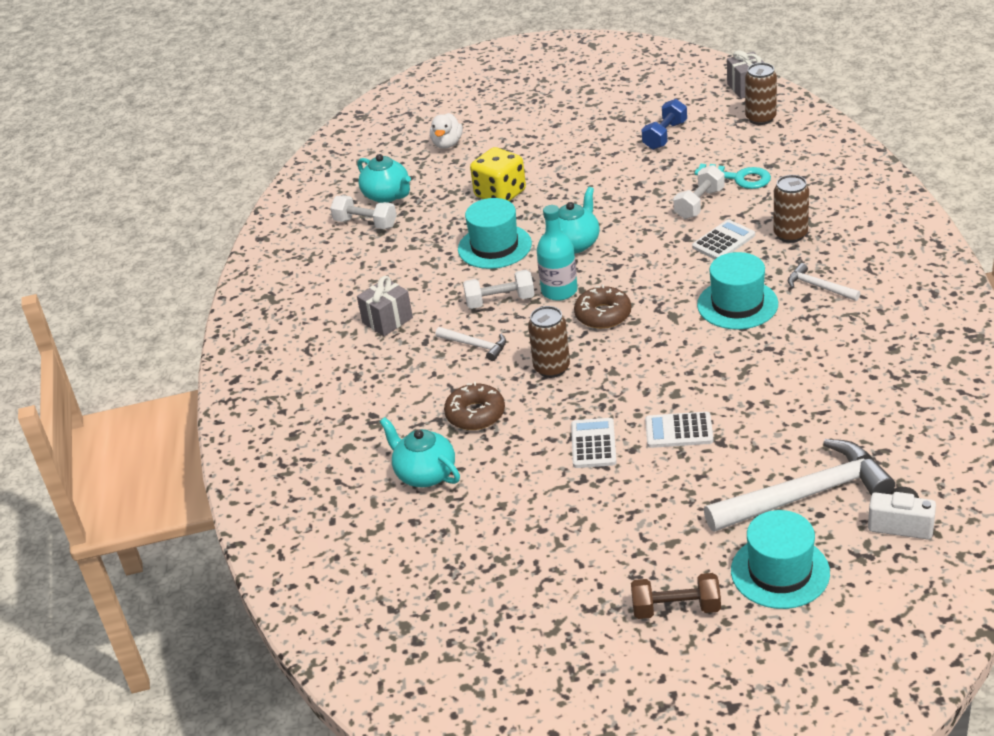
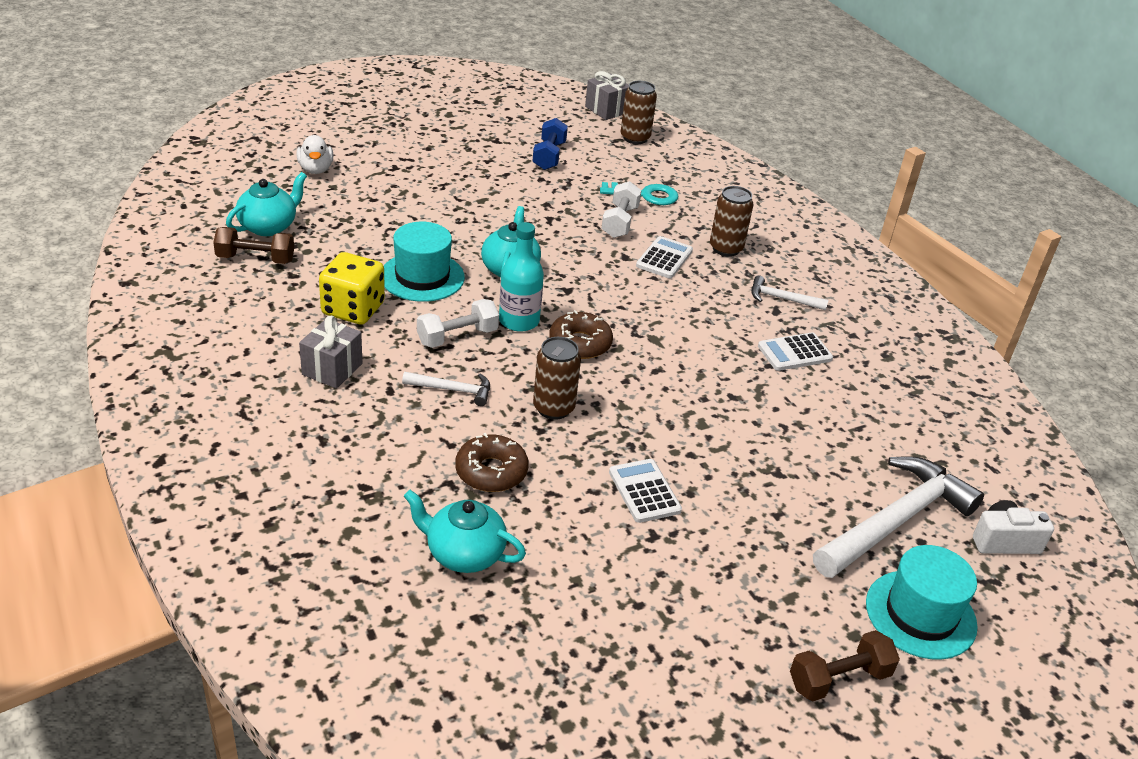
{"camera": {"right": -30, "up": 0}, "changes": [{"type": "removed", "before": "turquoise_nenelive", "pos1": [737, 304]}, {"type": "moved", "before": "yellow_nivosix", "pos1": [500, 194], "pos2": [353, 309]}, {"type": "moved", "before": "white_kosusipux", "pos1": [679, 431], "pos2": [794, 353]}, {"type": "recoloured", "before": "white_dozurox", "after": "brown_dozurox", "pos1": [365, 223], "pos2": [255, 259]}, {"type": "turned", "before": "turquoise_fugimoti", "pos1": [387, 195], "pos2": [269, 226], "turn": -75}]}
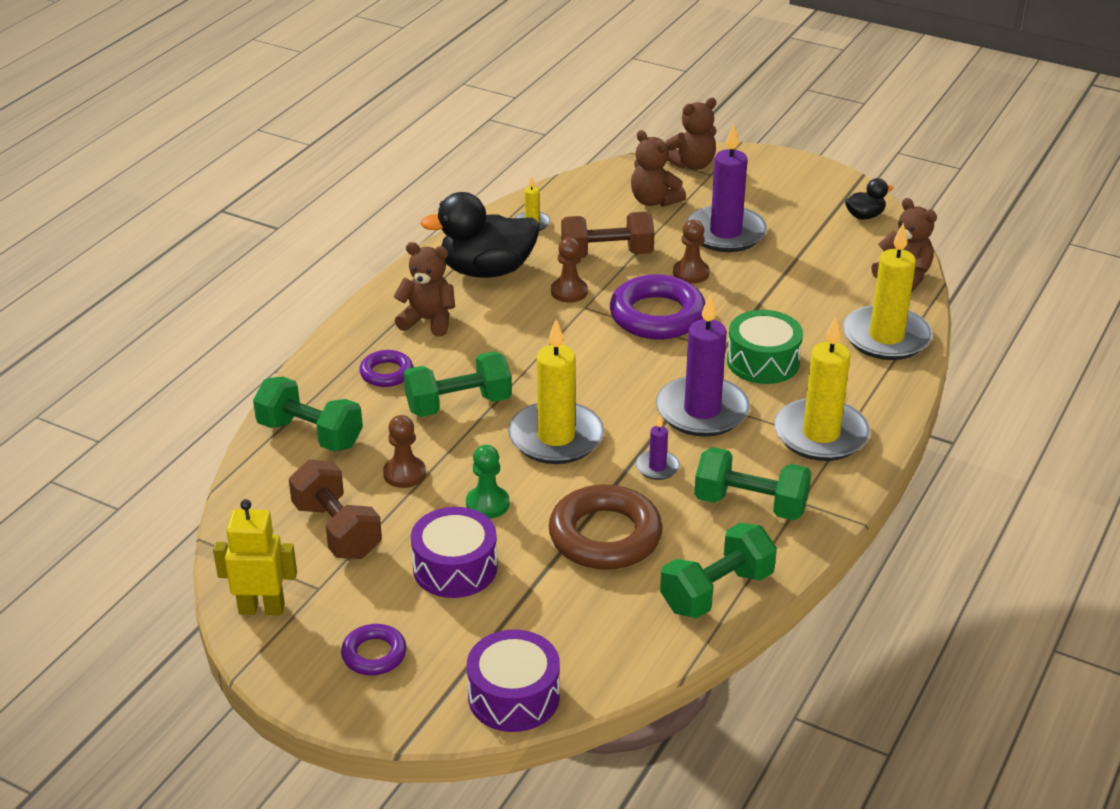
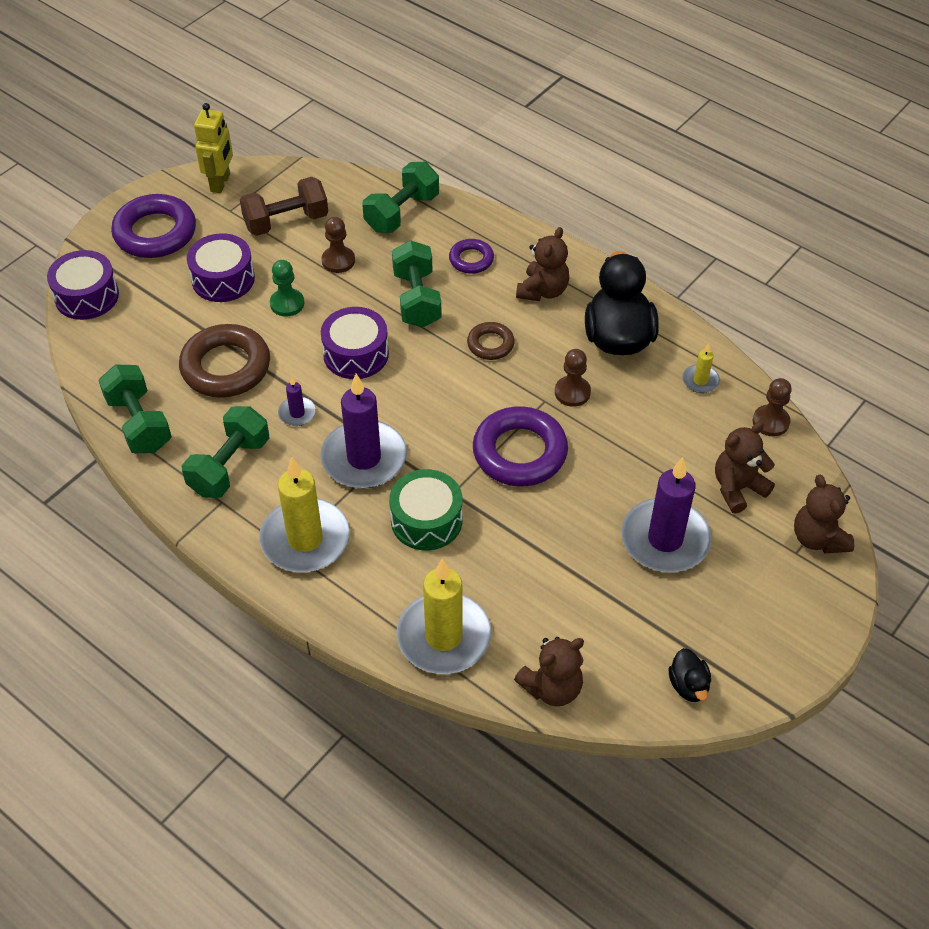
{"camera": {"right": 100, "up": 15}, "changes": [{"type": "removed", "before": "brown_dozurox", "pos1": [607, 254]}, {"type": "added", "after": "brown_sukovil", "pos2": [490, 344]}, {"type": "moved", "before": "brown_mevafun", "pos1": [691, 273], "pos2": [770, 422]}, {"type": "replaced", "before": "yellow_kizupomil", "after": "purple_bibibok", "pos1": [556, 437], "pos2": [356, 354]}, {"type": "resized", "before": "purple_sukovil", "pos1": [374, 654], "pos2": [155, 233], "scale": 1.88}]}
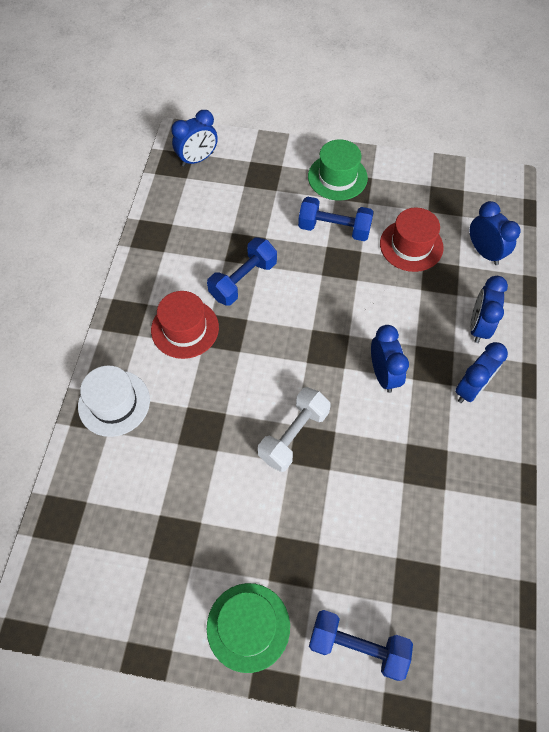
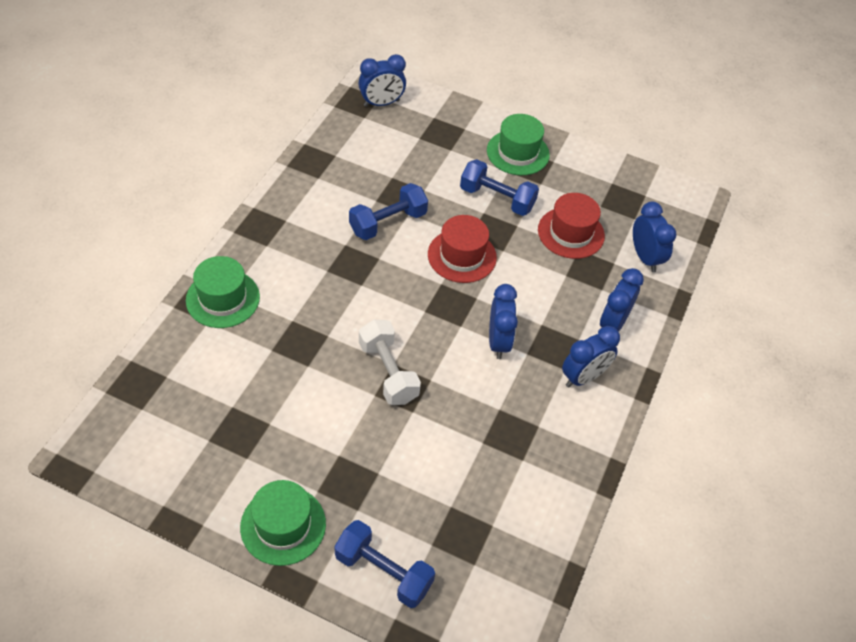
{"camera": {"right": 10, "up": -10}, "changes": [{"type": "moved", "before": "red_nenelive", "pos1": [185, 328], "pos2": [462, 256]}, {"type": "recoloured", "before": "white_nenelive", "after": "green_nenelive", "pos1": [114, 403], "pos2": [223, 298]}, {"type": "turned", "before": "white_dozurox", "pos1": [294, 435], "pos2": [388, 372], "turn": -75}]}
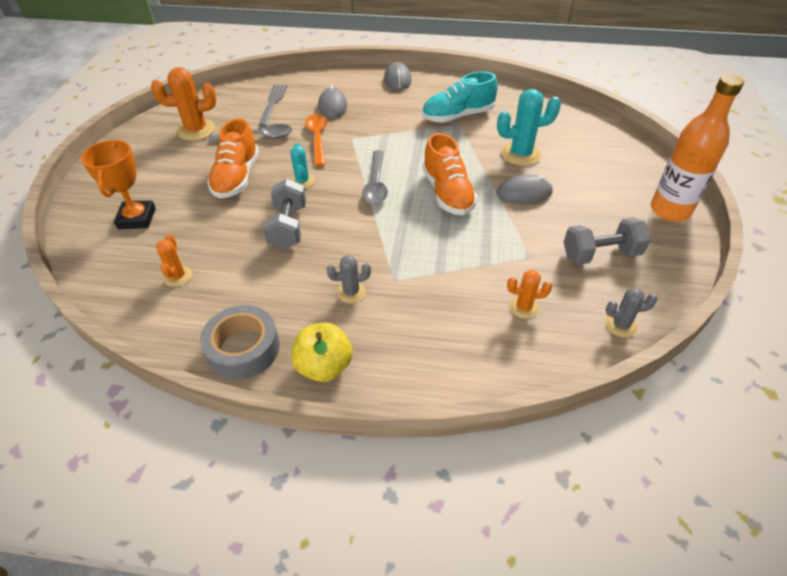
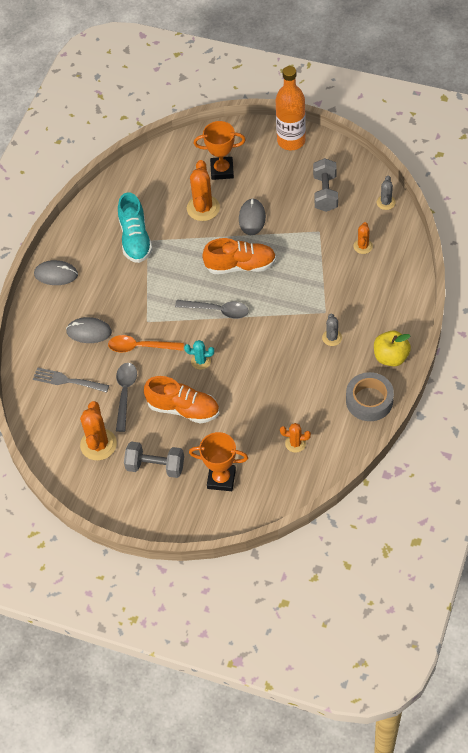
{"camera": {"right": -75, "up": 10}, "changes": [{"type": "added", "after": "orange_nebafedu", "pos2": [222, 170]}, {"type": "moved", "before": "grey_dozurox", "pos1": [288, 227], "pos2": [155, 466]}, {"type": "recoloured", "before": "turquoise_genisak", "after": "orange_genisak", "pos1": [520, 154], "pos2": [203, 208]}]}
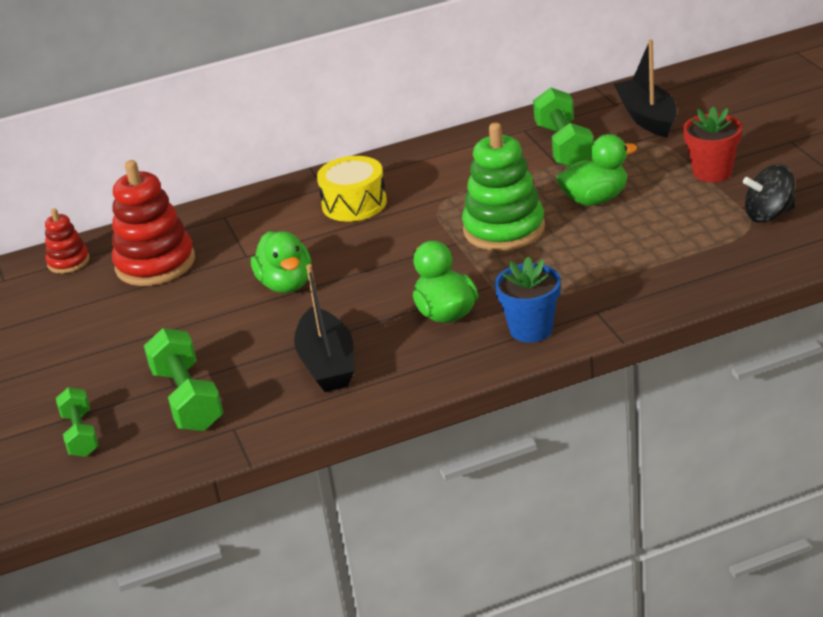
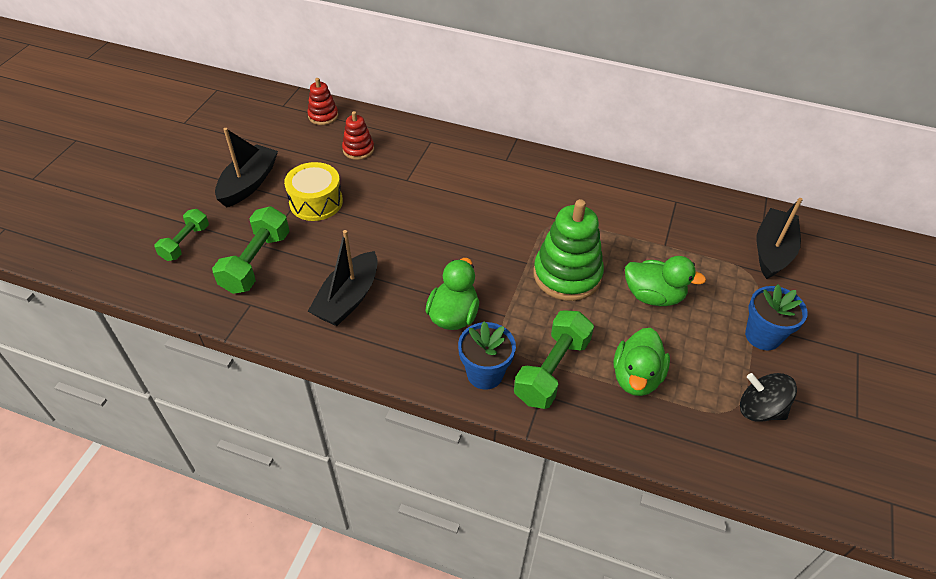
{"camera": {"right": 35, "up": 15}, "changes": [{"type": "added", "after": "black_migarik", "pos2": [249, 183]}, {"type": "moved", "before": "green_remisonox", "pos1": [286, 284], "pos2": [636, 377]}, {"type": "moved", "before": "yellow_bibibok", "pos1": [354, 204], "pos2": [316, 202]}, {"type": "moved", "before": "green_dozurox", "pos1": [564, 146], "pos2": [552, 370]}, {"type": "recoloured", "before": "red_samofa", "after": "blue_samofa", "pos1": [712, 172], "pos2": [762, 336]}, {"type": "resized", "before": "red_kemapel", "pos1": [155, 264], "pos2": [358, 150], "scale": 0.53}]}
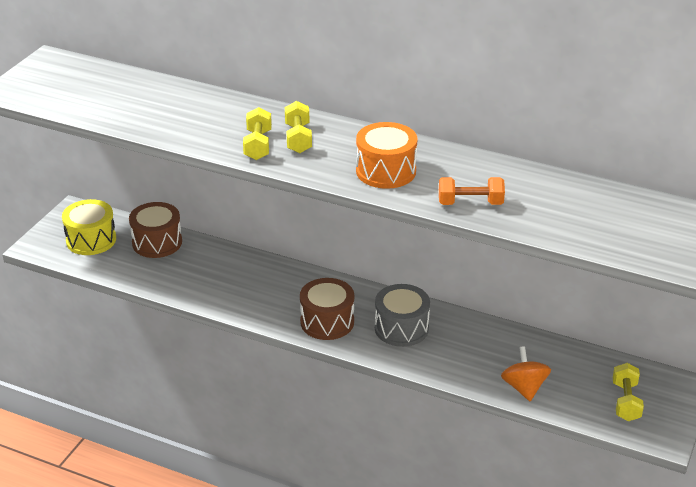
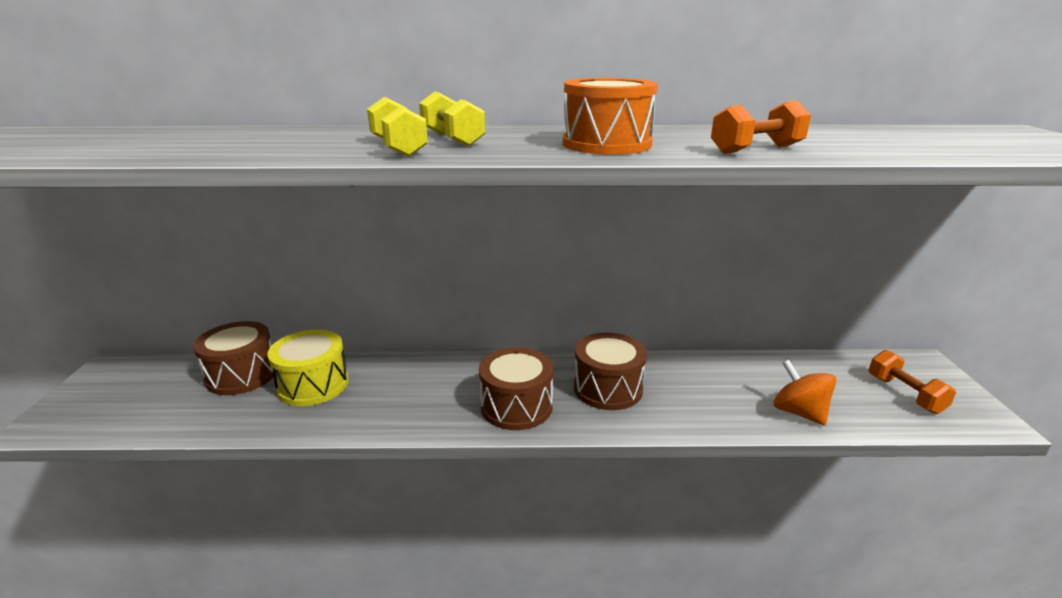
{"camera": {"right": -25, "up": -10}, "changes": [{"type": "moved", "before": "yellow_bibibok", "pos1": [91, 240], "pos2": [313, 385]}, {"type": "recoloured", "before": "grey_bibibok", "after": "brown_bibibok", "pos1": [401, 328], "pos2": [607, 388]}, {"type": "recoloured", "before": "yellow_dozurox", "after": "orange_dozurox", "pos1": [625, 401], "pos2": [904, 394]}]}
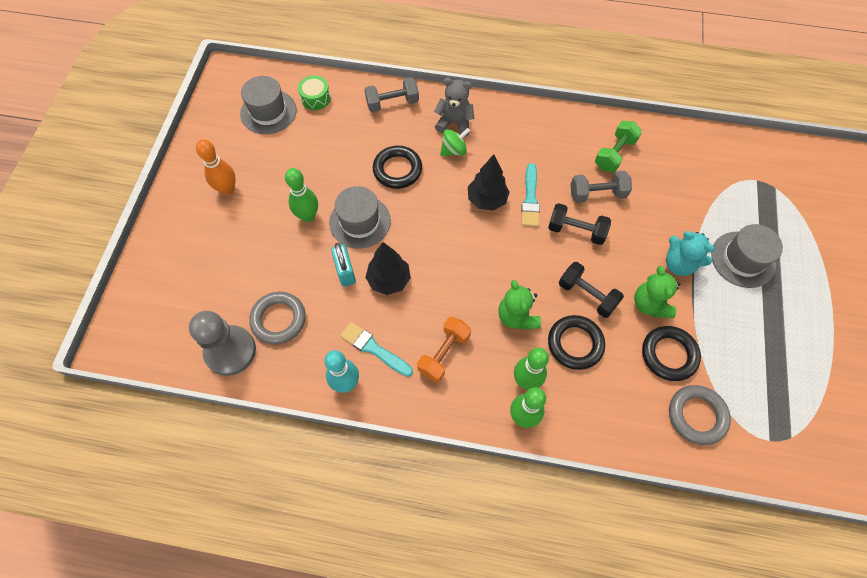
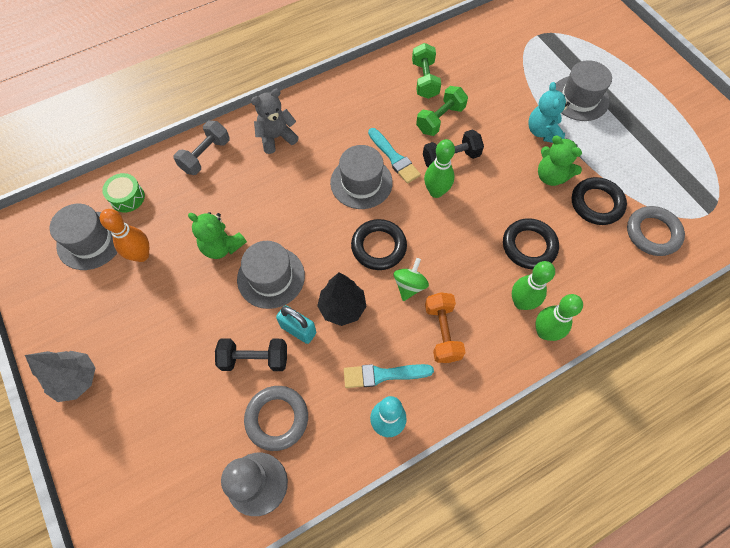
{"camera": {"right": -40, "up": 0}, "changes": [{"type": "added", "after": "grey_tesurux", "pos2": [77, 379]}, {"type": "moved", "before": "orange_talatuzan", "pos1": [227, 189], "pos2": [141, 255]}, {"type": "moved", "before": "green_talatuzan", "pos1": [308, 216], "pos2": [436, 192]}, {"type": "moved", "before": "black_sukovil", "pos1": [397, 170], "pos2": [378, 247]}, {"type": "moved", "before": "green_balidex", "pos1": [454, 150], "pos2": [409, 286]}, {"type": "moved", "before": "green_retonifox", "pos1": [517, 316], "pos2": [222, 246]}, {"type": "moved", "before": "black_dozurox", "pos1": [587, 295], "pos2": [254, 359]}, {"type": "replaced", "before": "black_tesurux", "after": "grey_nenelive", "pos1": [487, 200], "pos2": [361, 182]}, {"type": "recoloured", "before": "grey_dozurox", "after": "green_dozurox", "pos1": [597, 194], "pos2": [440, 119]}, {"type": "turned", "before": "turquoise_retonifox", "pos1": [679, 264], "pos2": [543, 132], "turn": 90}]}
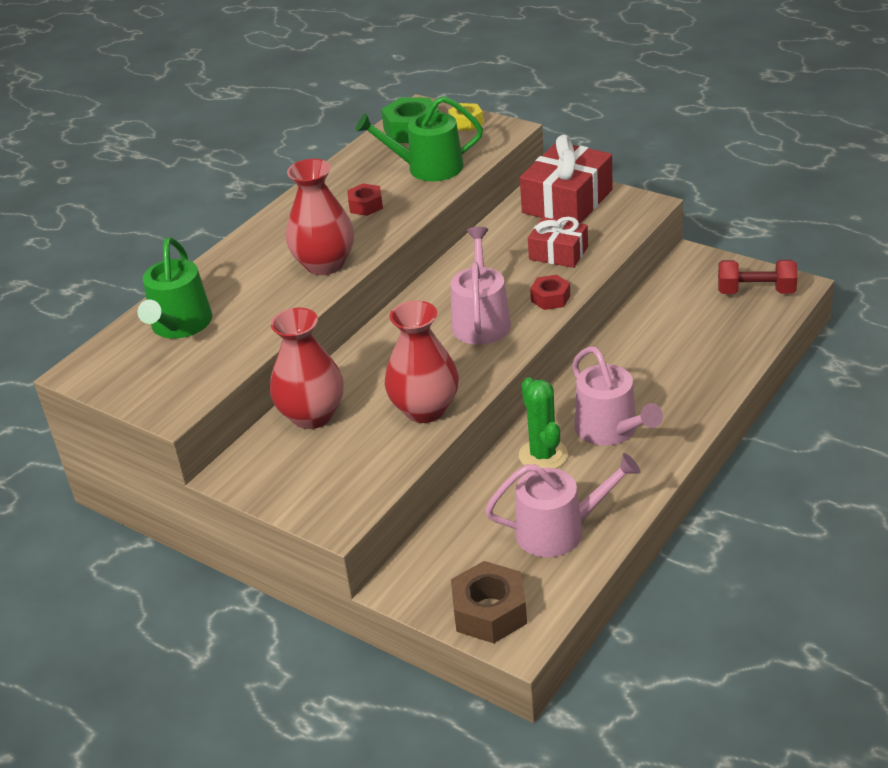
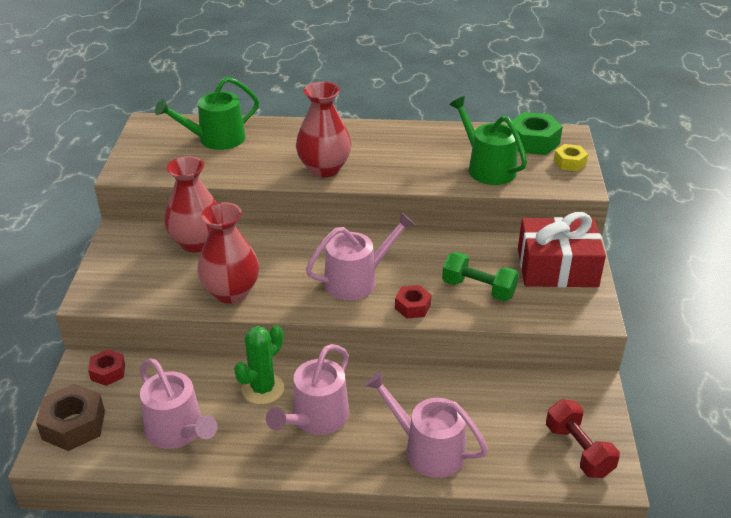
{"camera": {"right": 55, "up": 0}, "changes": [{"type": "added", "after": "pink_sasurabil", "pos2": [428, 449]}, {"type": "moved", "before": "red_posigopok", "pos1": [366, 205], "pos2": [108, 372]}, {"type": "replaced", "before": "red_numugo", "after": "green_dozurox", "pos1": [558, 253], "pos2": [478, 289]}]}
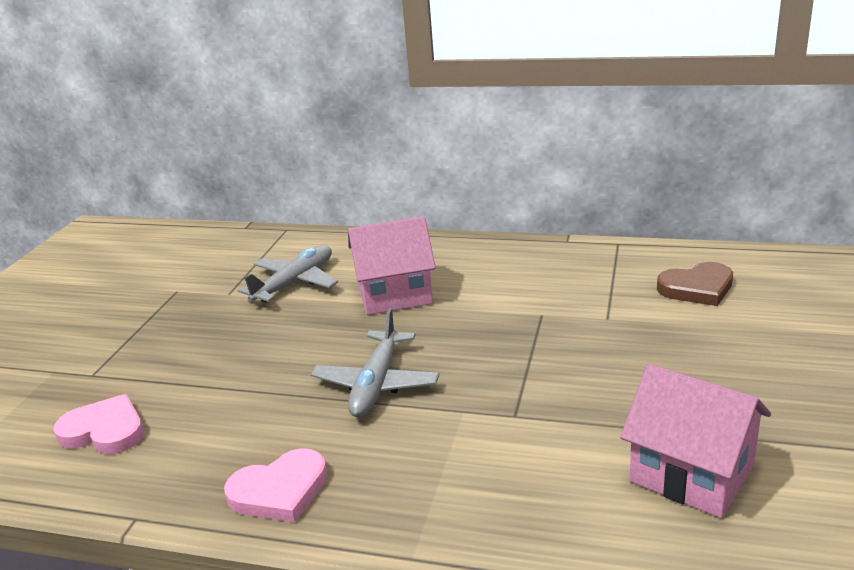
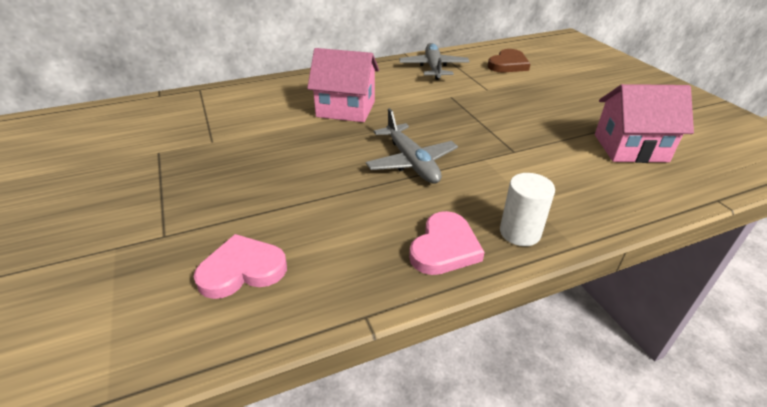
{"camera": {"right": -40, "up": 10}, "changes": [{"type": "added", "after": "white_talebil", "pos2": [520, 232]}, {"type": "moved", "before": "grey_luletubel", "pos1": [294, 283], "pos2": [433, 68]}, {"type": "turned", "before": "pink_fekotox", "pos1": [395, 295], "pos2": [346, 109], "turn": 60}]}
